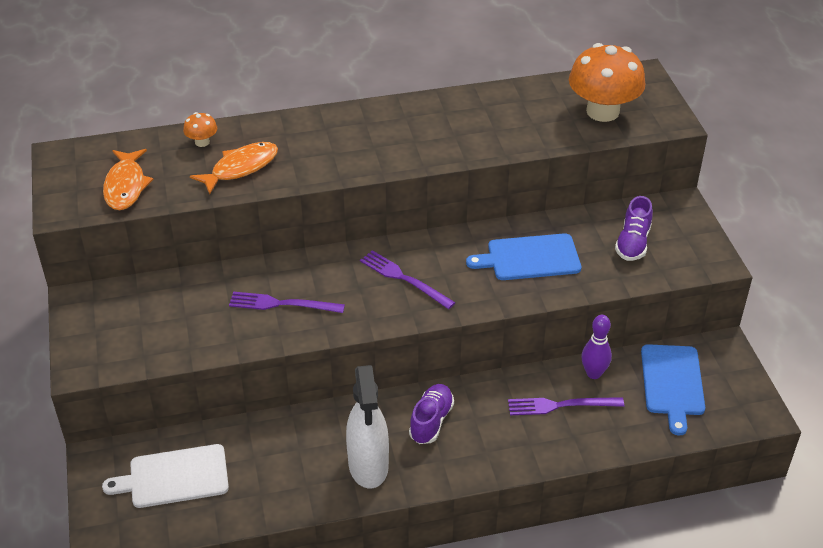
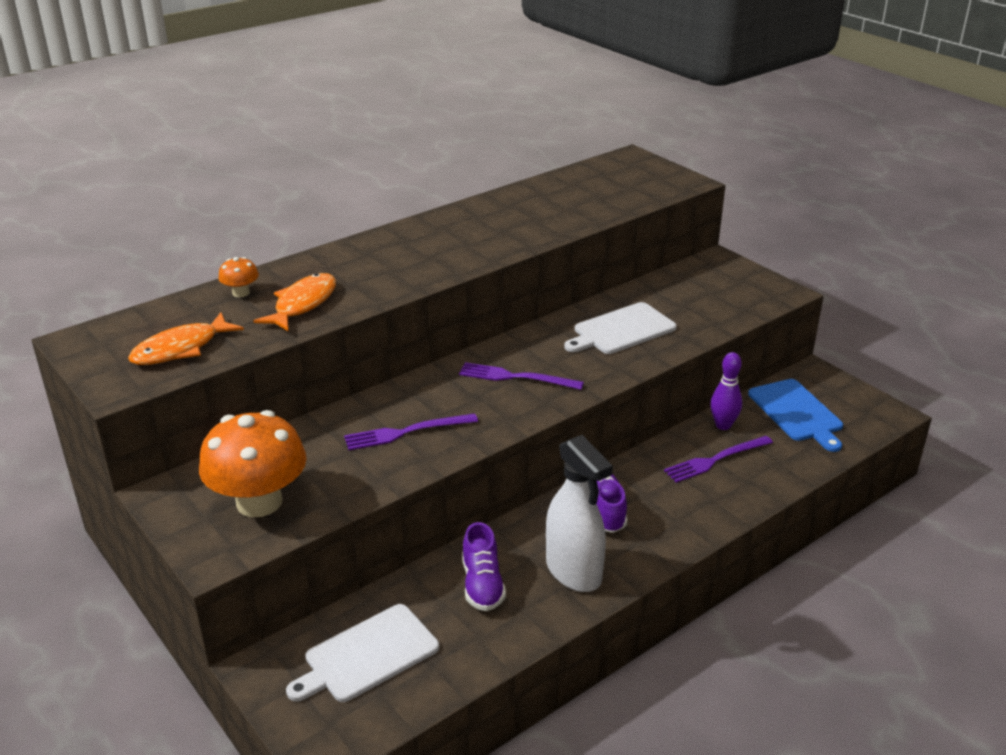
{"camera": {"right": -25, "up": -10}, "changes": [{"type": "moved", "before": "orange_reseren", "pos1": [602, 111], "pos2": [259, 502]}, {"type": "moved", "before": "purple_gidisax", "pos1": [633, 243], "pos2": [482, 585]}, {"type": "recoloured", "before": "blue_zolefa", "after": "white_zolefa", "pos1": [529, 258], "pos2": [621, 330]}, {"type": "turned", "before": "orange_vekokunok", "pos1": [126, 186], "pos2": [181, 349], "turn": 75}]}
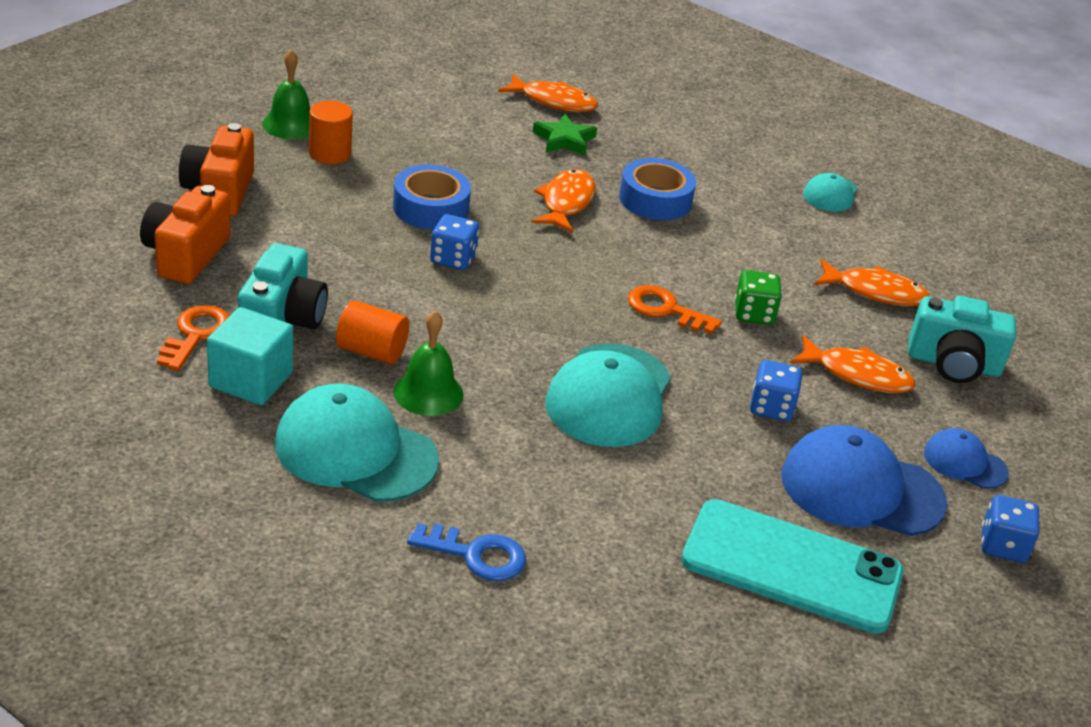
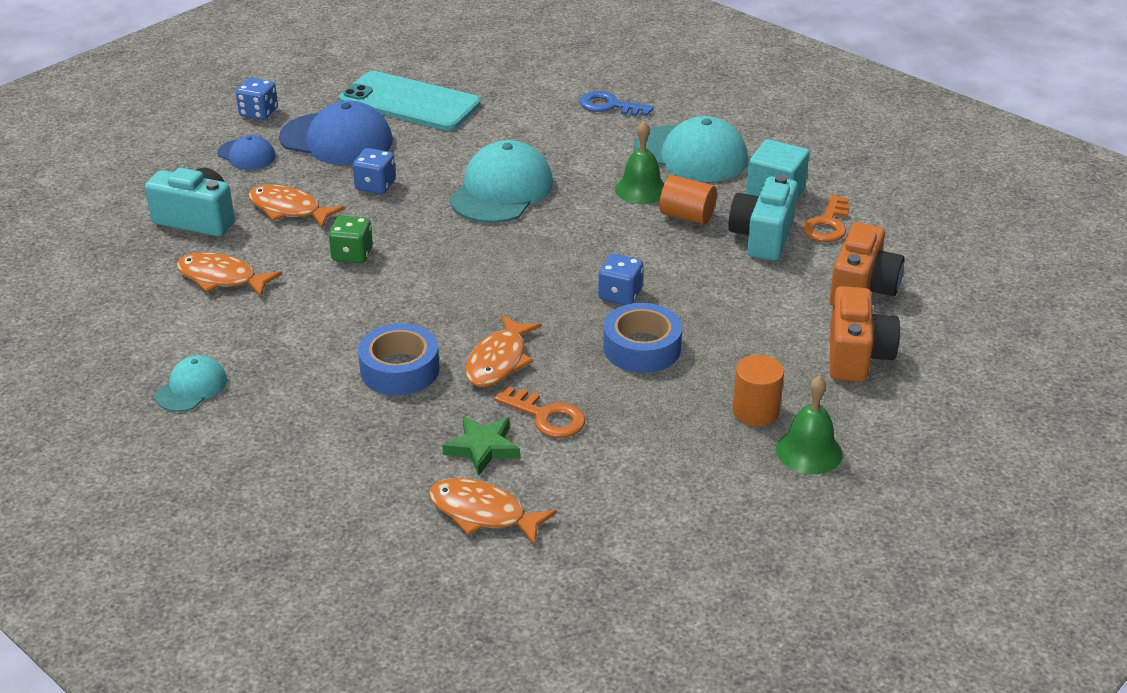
{"camera": {"right": -170, "up": 0}, "changes": [{"type": "moved", "before": "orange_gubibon", "pos1": [665, 310], "pos2": [547, 416]}]}
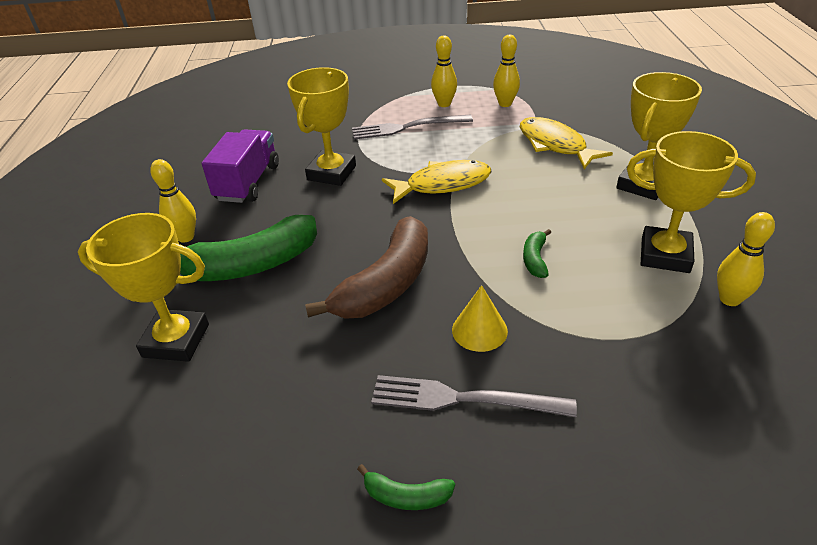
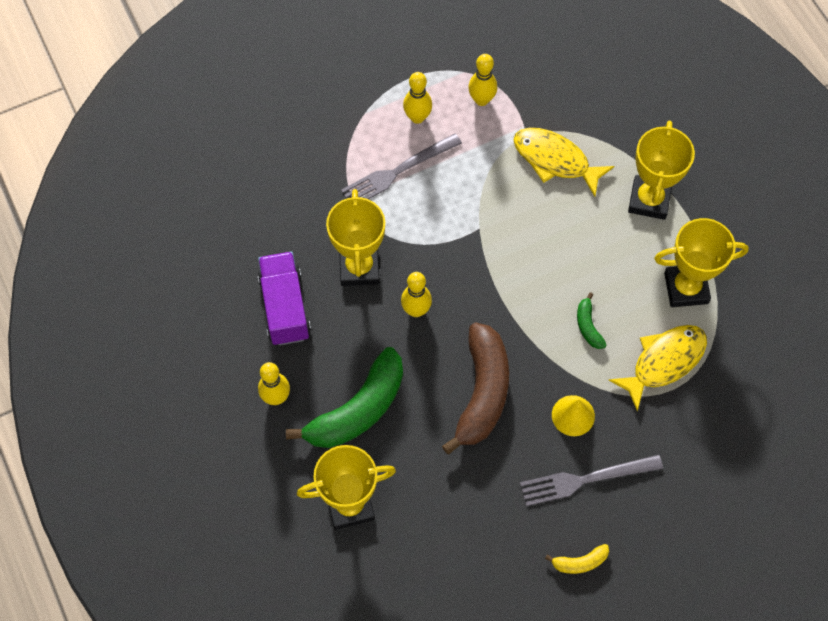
{"camera": {"right": -25, "up": 25}, "changes": [{"type": "moved", "before": "yellow_vekokunok", "pos1": [443, 184], "pos2": [664, 362]}, {"type": "moved", "before": "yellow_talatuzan", "pos1": [729, 299], "pos2": [416, 310]}, {"type": "recoloured", "before": "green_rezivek", "after": "yellow_rezivek", "pos1": [406, 496], "pos2": [580, 562]}]}
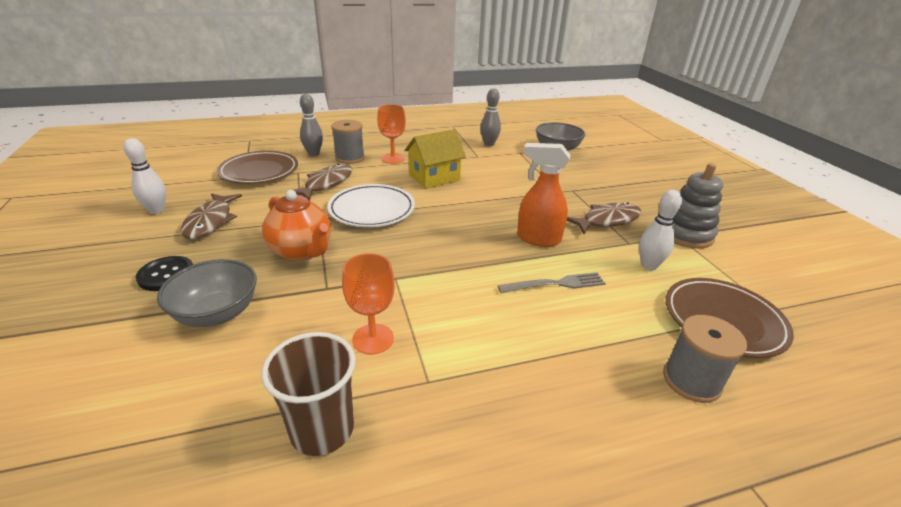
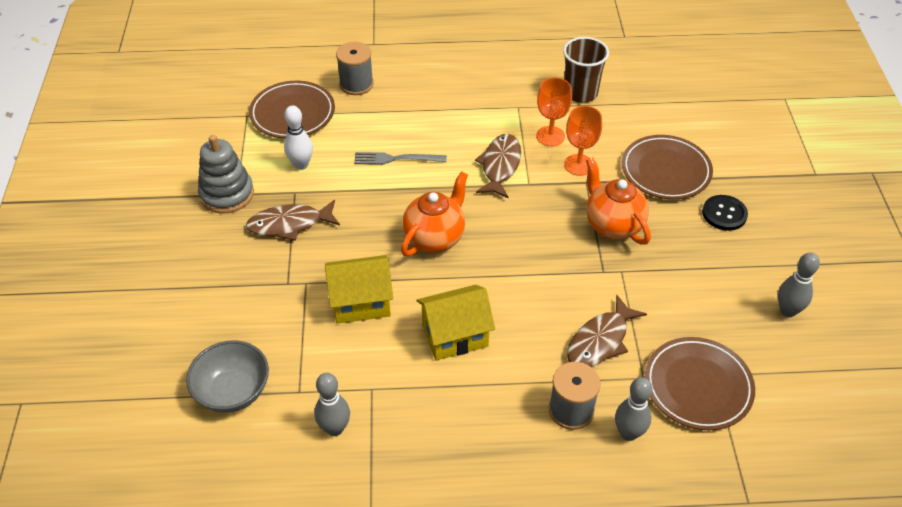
{"camera": {"right": -165, "up": 15}, "changes": [{"type": "removed", "before": "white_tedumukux", "pos1": [372, 209]}, {"type": "removed", "before": "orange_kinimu", "pos1": [537, 239]}, {"type": "added", "after": "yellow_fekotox", "pos2": [361, 302]}, {"type": "added", "after": "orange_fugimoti", "pos2": [435, 237]}, {"type": "moved", "before": "brown_vekokunok", "pos1": [210, 221], "pos2": [500, 166]}, {"type": "moved", "before": "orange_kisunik", "pos1": [393, 159], "pos2": [578, 165]}, {"type": "replaced", "before": "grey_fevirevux", "after": "brown_tedumukux", "pos1": [217, 313], "pos2": [665, 171]}, {"type": "recoloured", "before": "white_talatuzan", "after": "grey_talatuzan", "pos1": [156, 210], "pos2": [787, 311]}]}
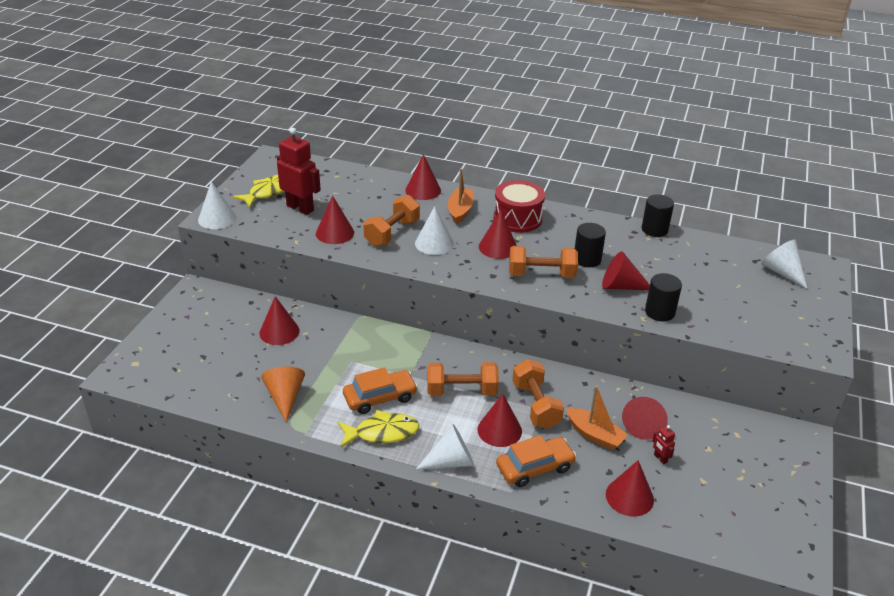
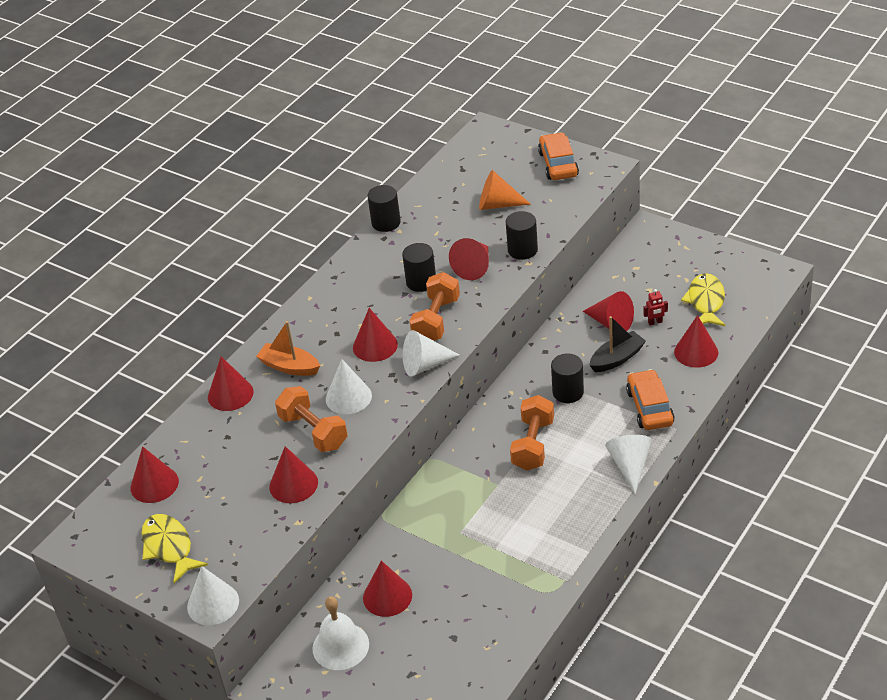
{"camera": {"right": -70, "up": 5}, "changes": [{"type": "removed", "before": "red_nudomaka", "pos1": [300, 208]}, {"type": "removed", "before": "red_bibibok", "pos1": [517, 218]}, {"type": "added", "after": "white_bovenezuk", "pos2": [340, 646]}, {"type": "moved", "before": "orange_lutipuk", "pos1": [285, 397], "pos2": [498, 204]}, {"type": "moved", "before": "yellow_vekokunok", "pos1": [382, 433], "pos2": [706, 302]}, {"type": "moved", "before": "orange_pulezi", "pos1": [380, 397], "pos2": [558, 164]}, {"type": "moved", "before": "red_lutipuk", "pos1": [499, 430], "pos2": [154, 484]}, {"type": "moved", "before": "white_lutipuk", "pos1": [781, 272], "pos2": [425, 365]}, {"type": "replaced", "before": "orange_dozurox", "after": "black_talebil", "pos1": [536, 405], "pos2": [568, 392]}, {"type": "recoloured", "before": "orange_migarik", "after": "black_migarik", "pos1": [595, 435], "pos2": [617, 358]}]}
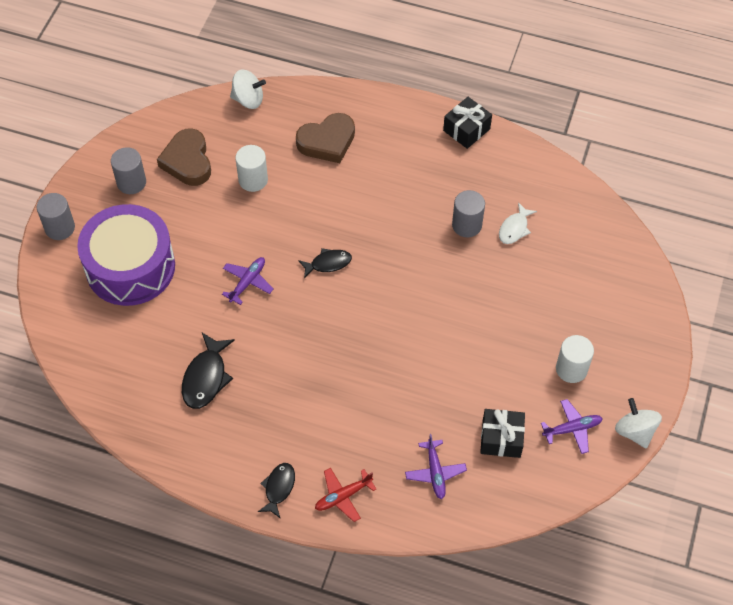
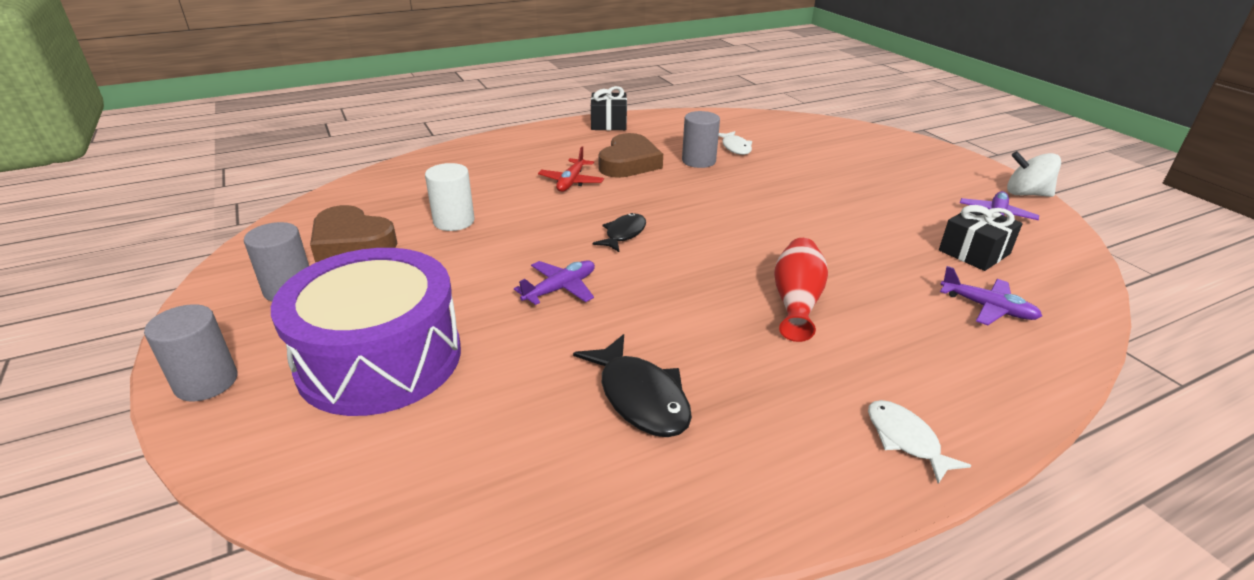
{"camera": {"right": -45, "up": -25}, "changes": [{"type": "removed", "before": "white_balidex", "pos1": [248, 99]}, {"type": "removed", "before": "white_talebil", "pos1": [571, 369]}, {"type": "added", "after": "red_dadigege", "pos2": [796, 302]}, {"type": "moved", "before": "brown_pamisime", "pos1": [327, 141], "pos2": [629, 163]}, {"type": "moved", "before": "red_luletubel", "pos1": [343, 496], "pos2": [571, 182]}, {"type": "recoloured", "before": "black_vekokunok", "after": "white_vekokunok", "pos1": [278, 488], "pos2": [905, 439]}, {"type": "turned", "before": "purple_luletubel", "pos1": [248, 282], "pos2": [560, 288], "turn": 60}]}
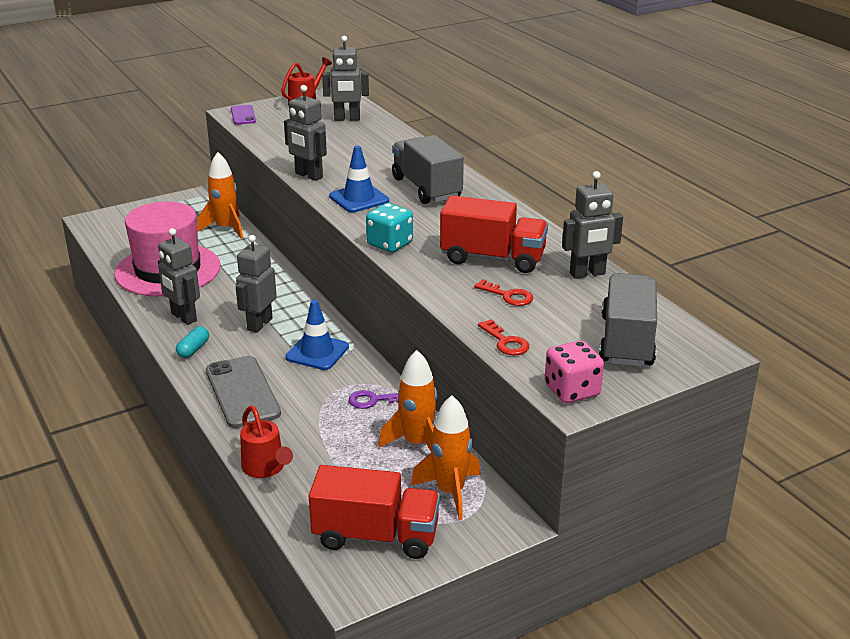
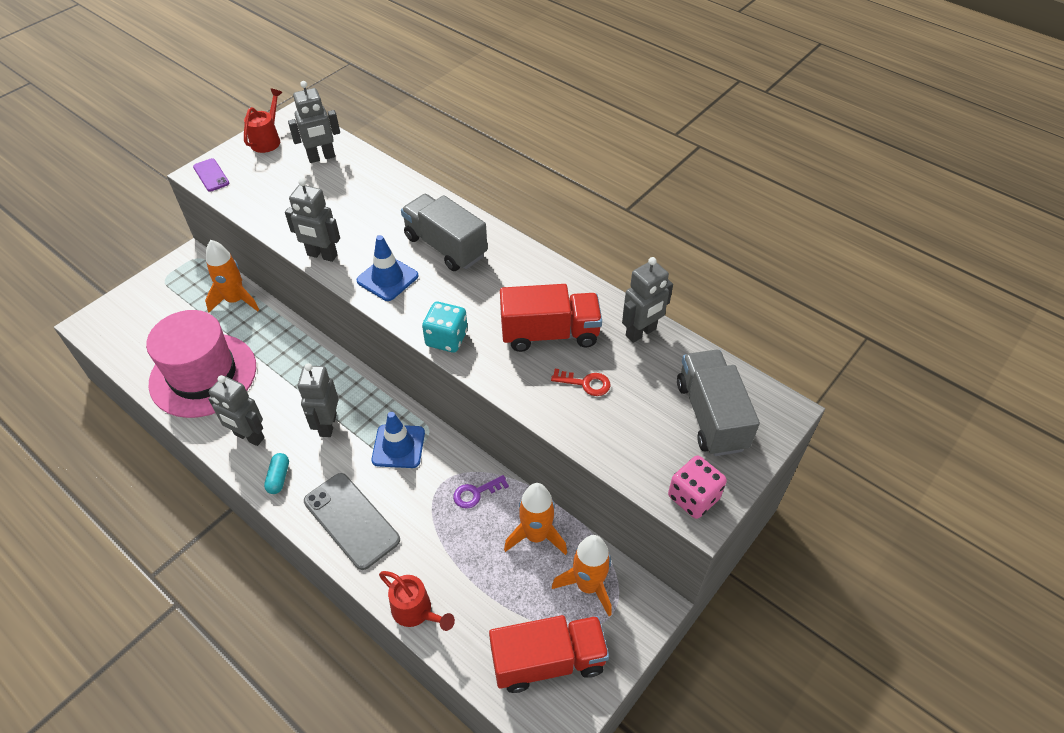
{"camera": {"right": -20, "up": 20}, "changes": [{"type": "removed", "before": "red_gubibon", "pos1": [506, 342]}]}
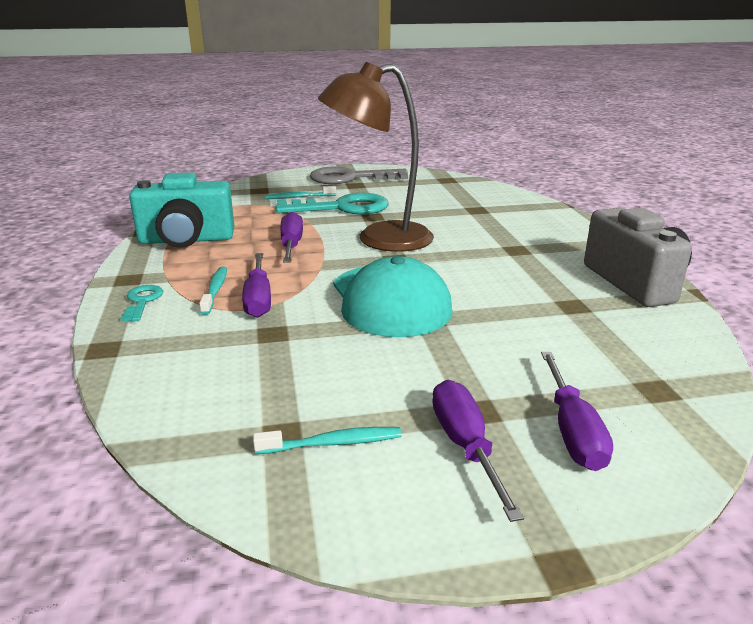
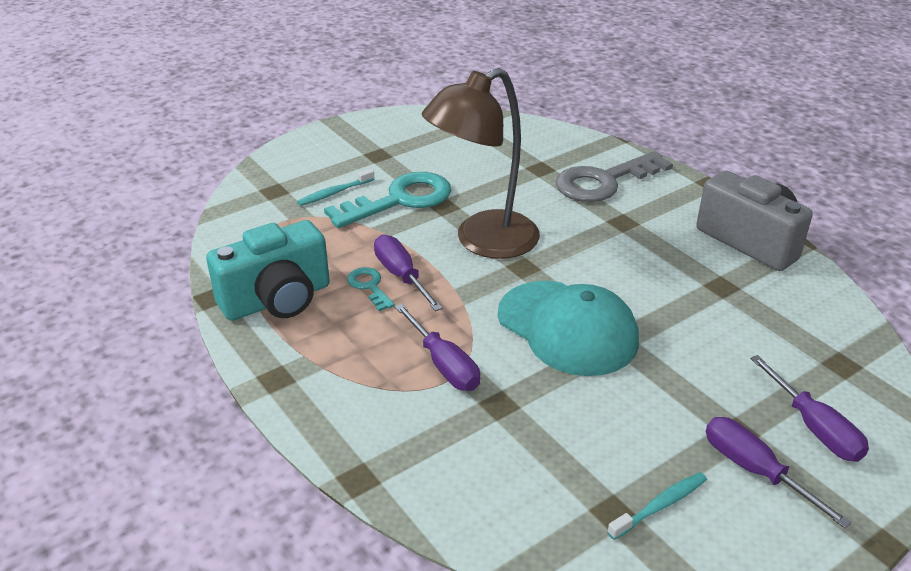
{"camera": {"right": -25, "up": 10}, "changes": [{"type": "removed", "before": "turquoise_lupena", "pos1": [215, 290]}, {"type": "moved", "before": "turquoise_gubibon", "pos1": [142, 301], "pos2": [369, 286]}, {"type": "moved", "before": "grey_gubibon", "pos1": [350, 178], "pos2": [603, 181]}]}
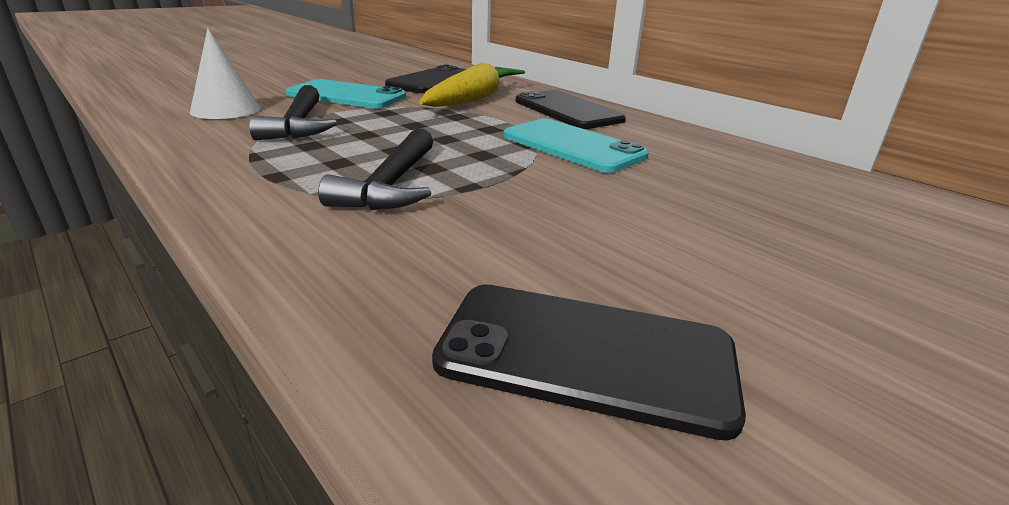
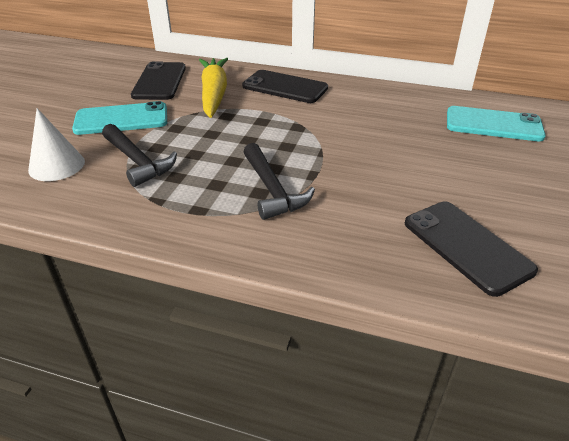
{"camera": {"right": -30, "up": 10}, "changes": [{"type": "moved", "before": "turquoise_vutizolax", "pos1": [572, 146], "pos2": [493, 124]}, {"type": "turned", "before": "black_vutizolax", "pos1": [586, 355], "pos2": [466, 246], "turn": 75}]}
